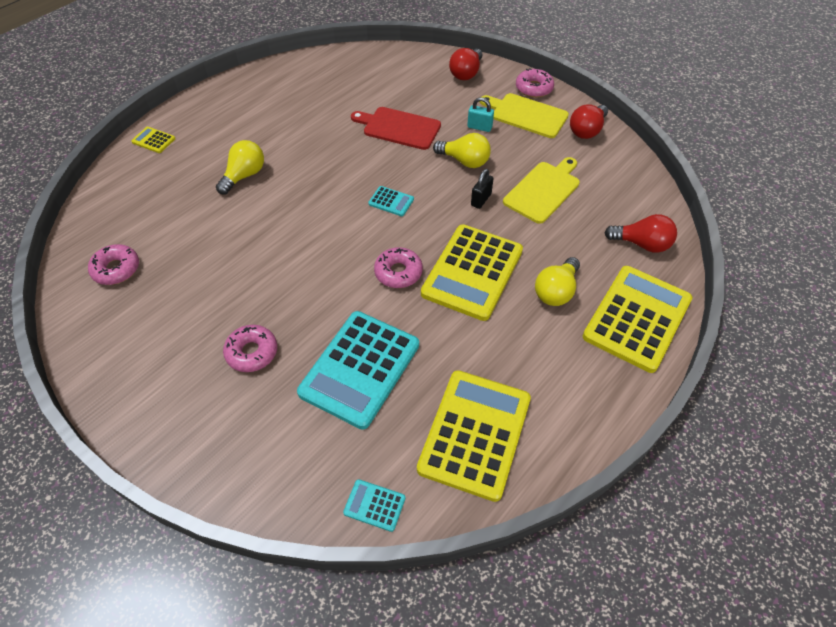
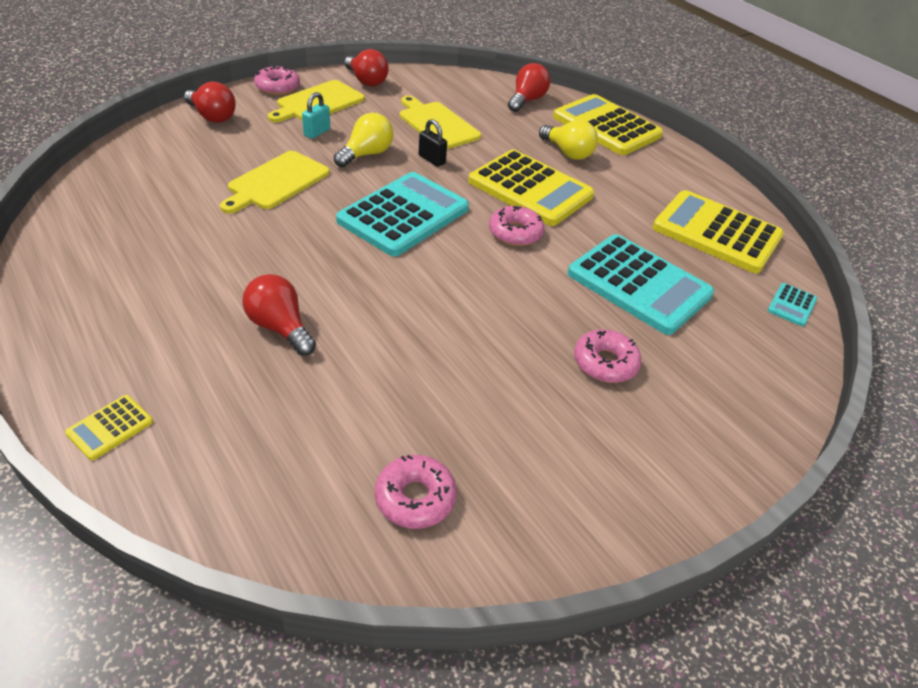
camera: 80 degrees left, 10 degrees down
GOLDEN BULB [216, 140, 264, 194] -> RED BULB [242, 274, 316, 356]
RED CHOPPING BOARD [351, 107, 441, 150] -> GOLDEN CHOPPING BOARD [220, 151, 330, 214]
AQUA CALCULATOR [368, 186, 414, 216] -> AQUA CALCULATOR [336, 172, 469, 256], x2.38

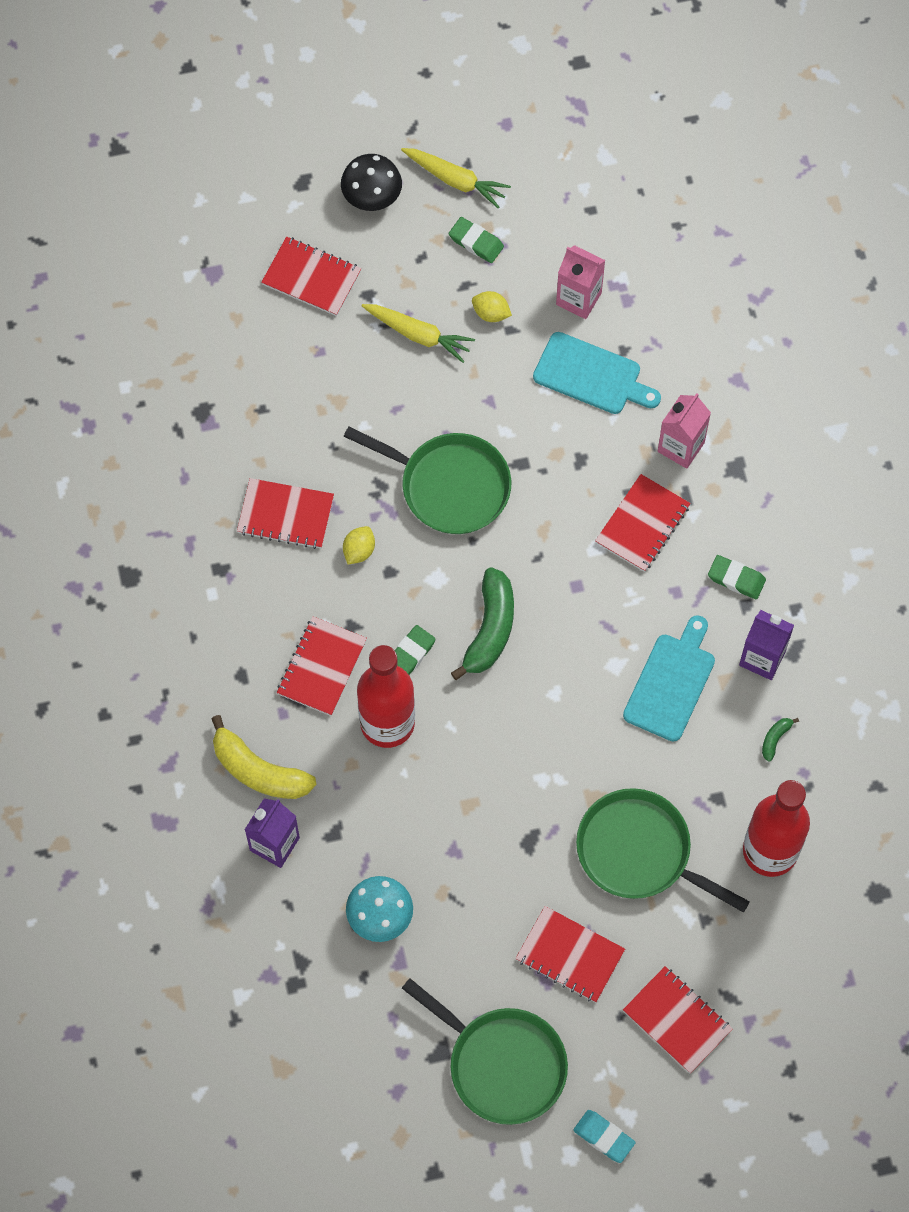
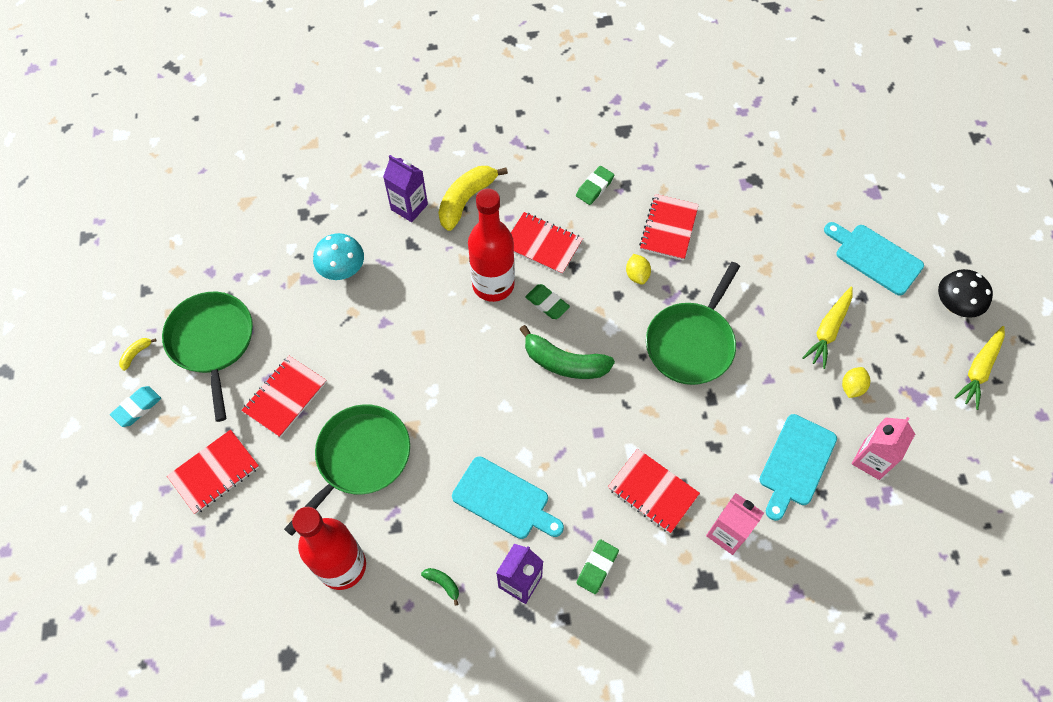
camera: 95 degrees right, 5 degrees down
RED EXERCISE BOOK [261, 236, 362, 316] -> AQUA CHOPPING BOARD [824, 222, 924, 296]
GOLDEN CITRUS FRUIT [343, 526, 375, 564] -> GOLDEN CITRUS FRUIT [626, 254, 651, 285], 45 degrees clockwise
EMERALD FRYING PAN [402, 978, 568, 1125] -> EMERALD FRYING PAN [162, 292, 253, 422], 120 degrees clockwise
EMERALD GUM ERASER [449, 217, 504, 263] -> EMERALD GUM ERASER [576, 166, 614, 205], move
none -> GOLDEN BANANA [119, 338, 157, 371]

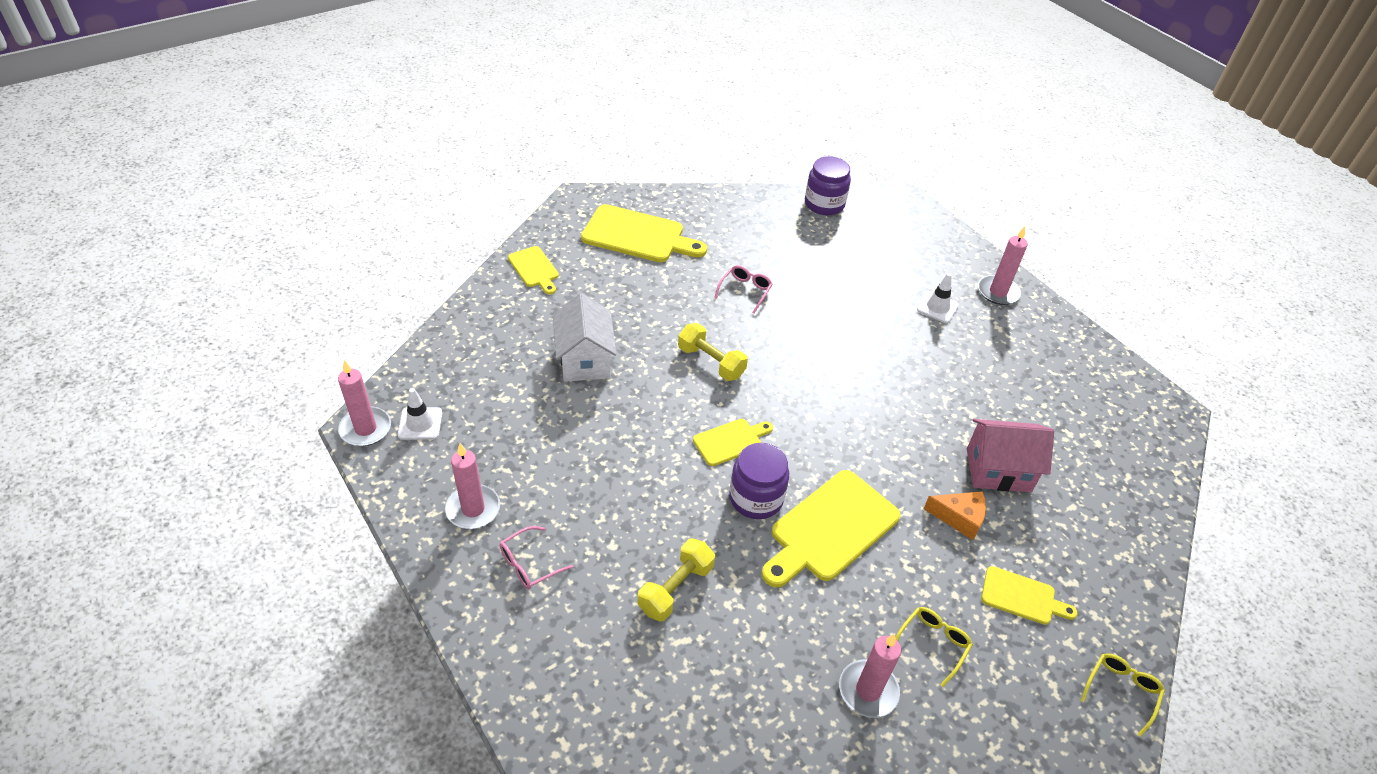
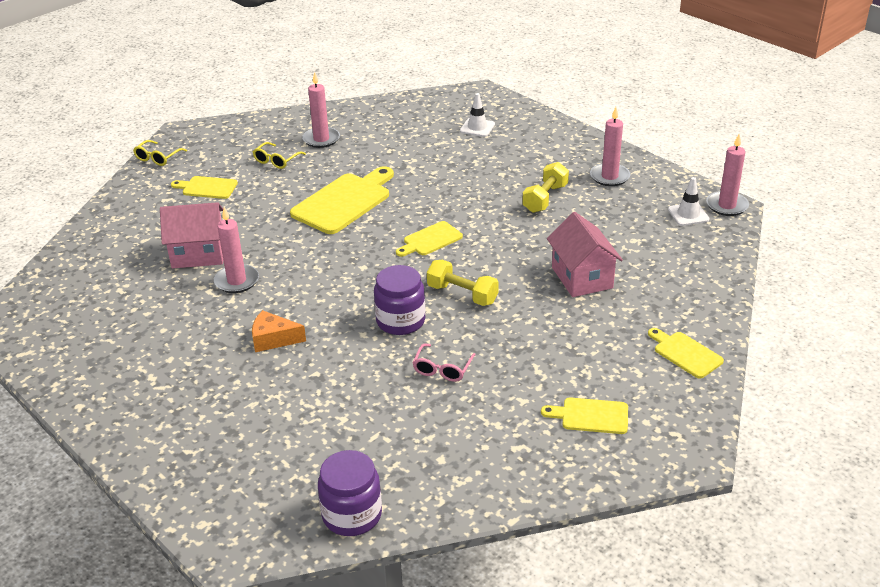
camera: 175 degrees right, 10 degrees down
PINK EYEGLASSES [500, 526, 573, 589] -> none
PURE WHITE HOUSE [553, 293, 617, 382] -> PINK HOUSE [547, 212, 623, 297]
GOLDEN CHOPPING BOARD [581, 204, 707, 262] -> GOLDEN CHOPPING BOARD [541, 397, 628, 434], x0.55
GOLDEN HAND WEIGHT [638, 538, 715, 621] -> GOLDEN HAND WEIGHT [522, 162, 569, 213], move
PURPLE PRESERVE JAR [729, 443, 789, 519] -> PURPLE PRESERVE JAR [374, 265, 425, 335], move
PURE WHITE SAFETY CONE [917, 273, 959, 323] -> PURE WHITE SAFETY CONE [460, 93, 495, 137], move
ORANGE PIECE OF CHEESE [924, 491, 986, 540] -> ORANGE PIECE OF CHEESE [252, 310, 306, 352], move
PINK CANDLE [978, 226, 1028, 305] -> PINK CANDLE [214, 207, 259, 293], move

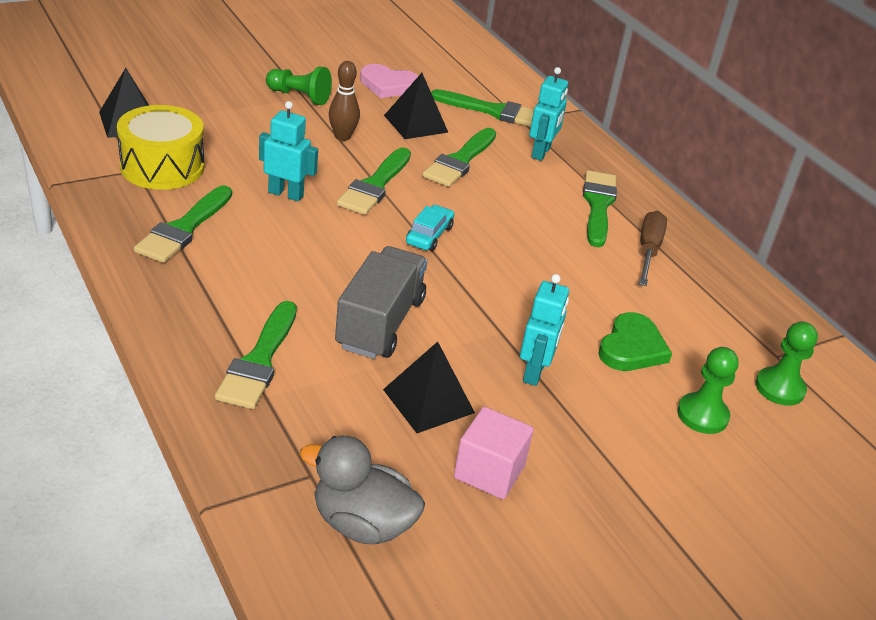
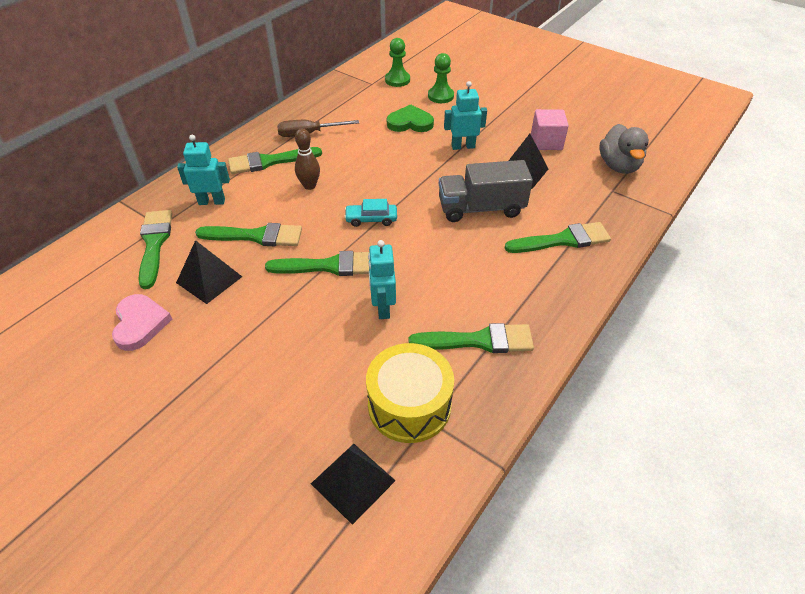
camera: 110 degrees left, 10 degrees up
EMERALD PAWN [266, 66, 332, 105] -> none
RUSSET SKITTLE [329, 61, 360, 141] -> RUSSET SKITTLE [295, 128, 320, 190], move

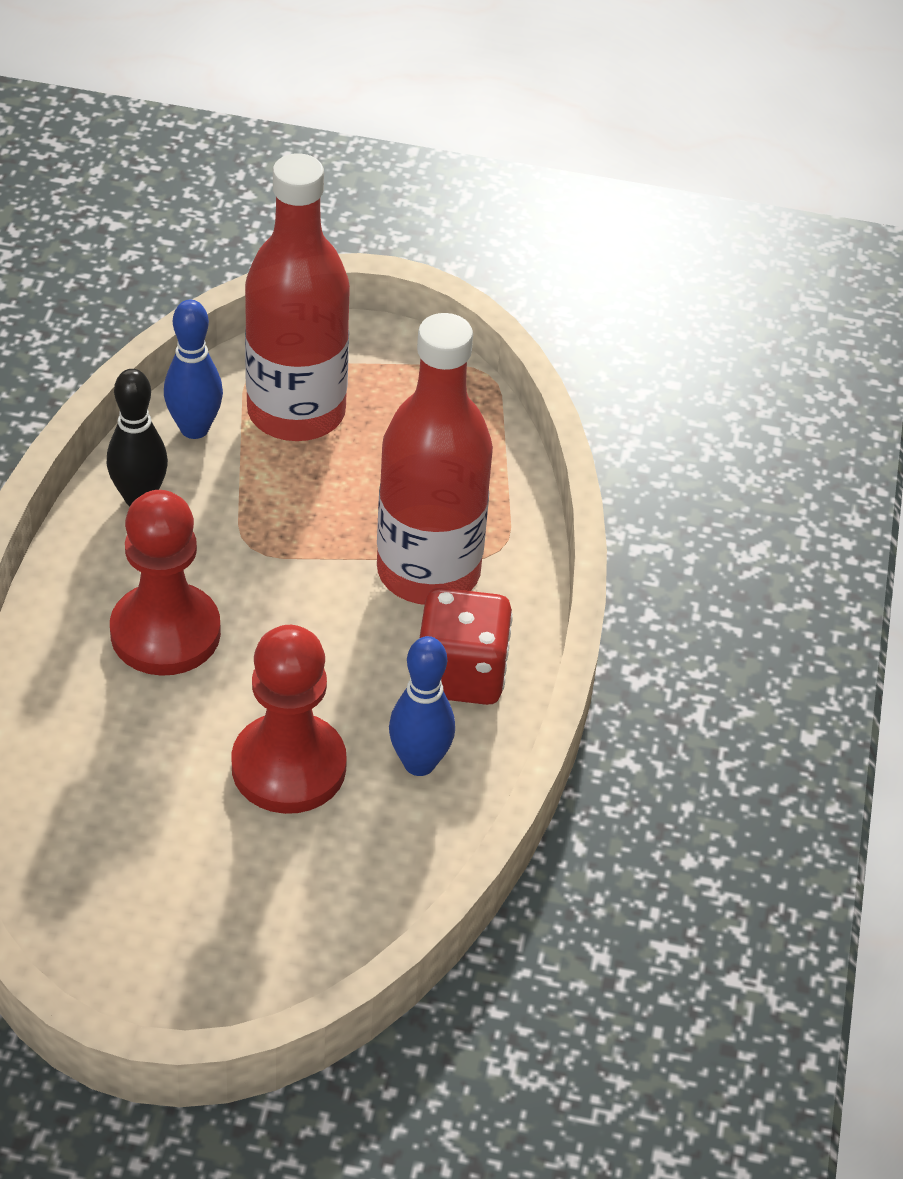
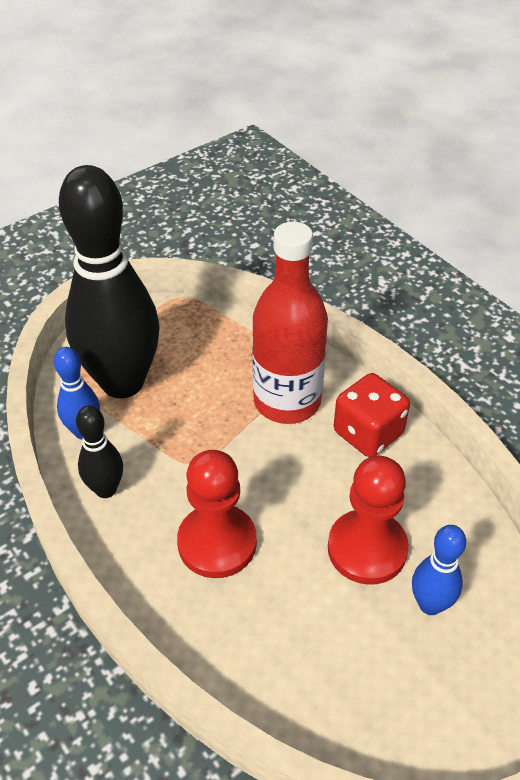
camera: 45 degrees left, 0 degrees up
RED DRINK BOTTLE [245, 153, 350, 441] -> JET-BLACK SKITTLE [59, 165, 160, 398]
ROYAL BLUE SKITTLE [389, 636, 455, 776] -> ROYAL BLUE SKITTLE [412, 525, 466, 615], move

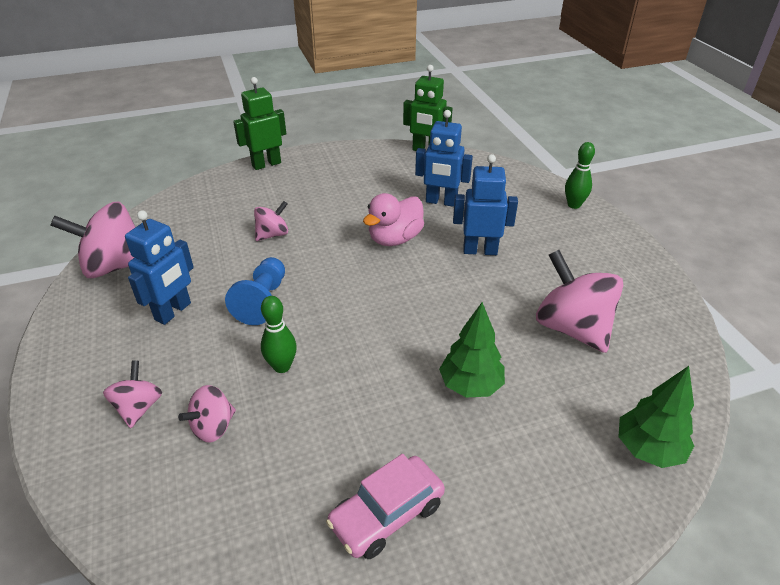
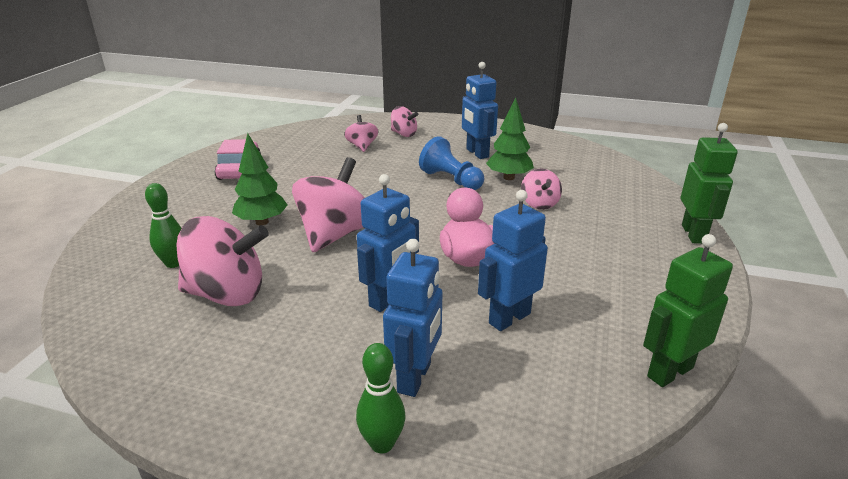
camera: 125 degrees right, 10 degrees down
PINK WHIRLIGIG [50, 202, 135, 278] -> PINK WHIRLIGIG [292, 157, 365, 252], move
EMERALD SKITTLE [261, 296, 297, 373] -> EMERALD SKITTLE [145, 183, 182, 268], move
EMERALD TREE [619, 366, 694, 468] -> EMERALD TREE [486, 97, 534, 180], move
none -> ROYAL BLUE TOY ROBOT [383, 239, 442, 397]

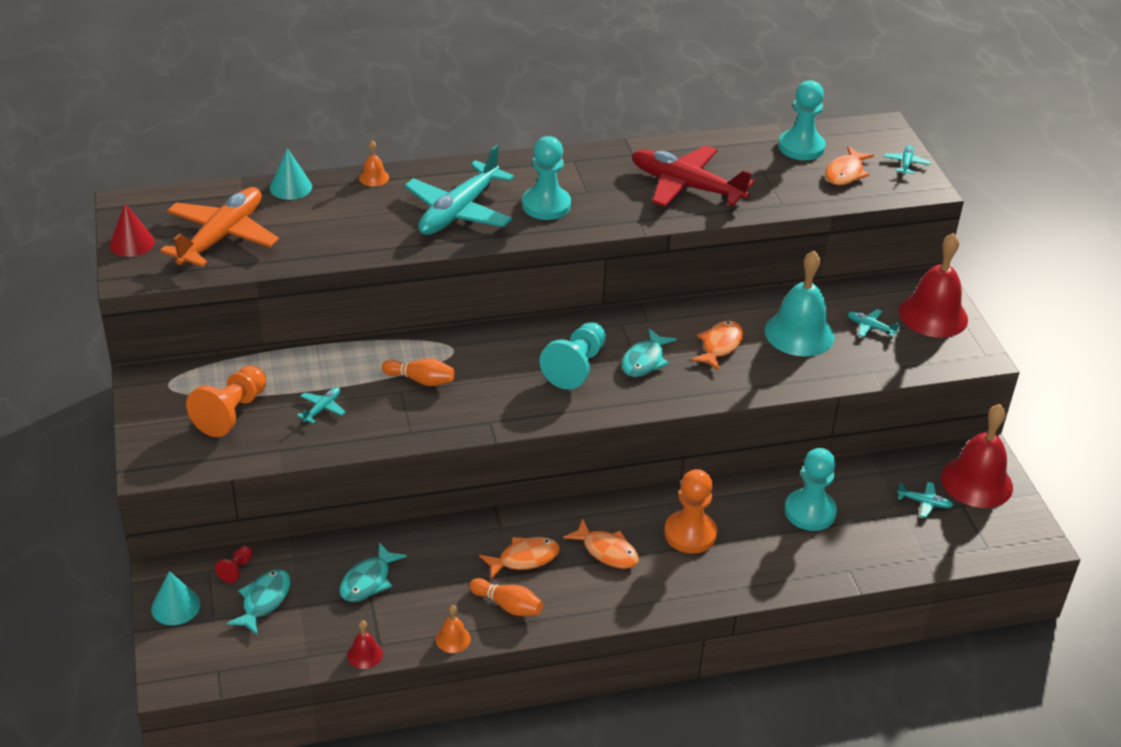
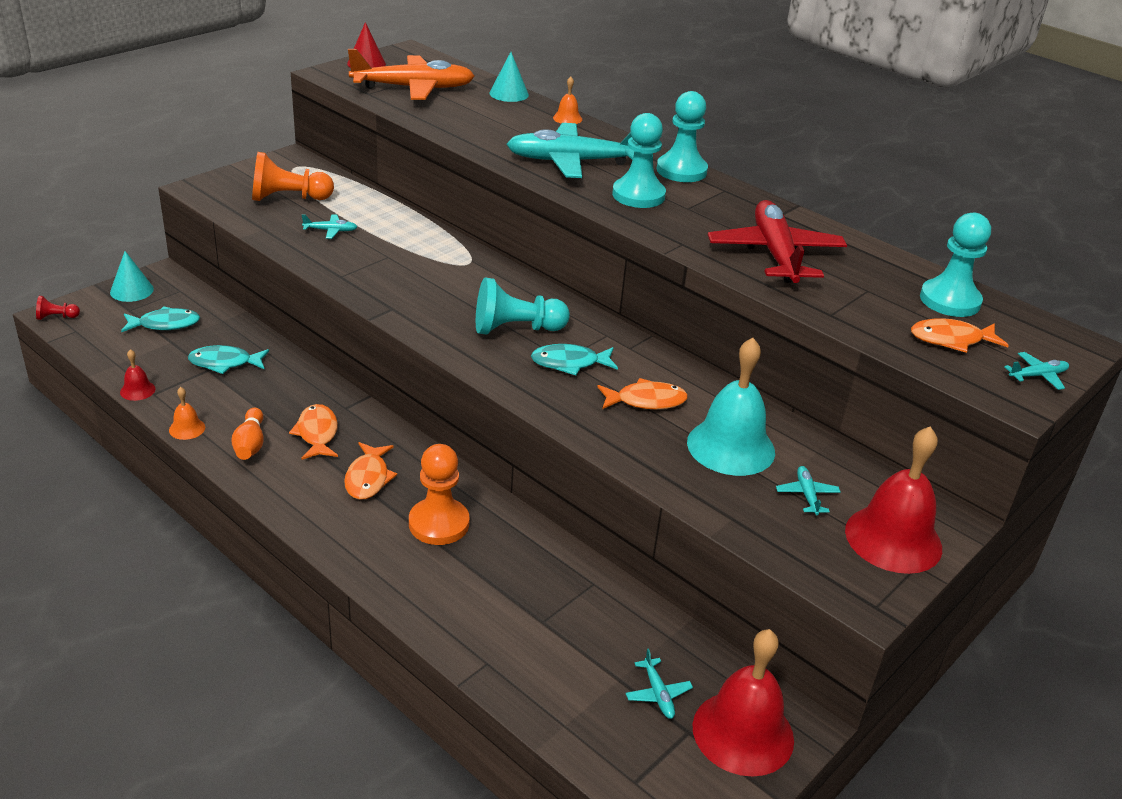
camera: 55 degrees right, 5 degrees down
RED PAWN [215, 546, 253, 583] -> RED PAWN [36, 296, 80, 320], move
ORANGE SKITTLE [382, 358, 455, 386] -> none
ORANGE TOY FISH [479, 537, 560, 579] -> ORANGE TOY FISH [289, 404, 338, 460], 135 degrees counterclockwise
AQUA PAWN [784, 448, 837, 531] -> AQUA PAWN [657, 91, 708, 182], move

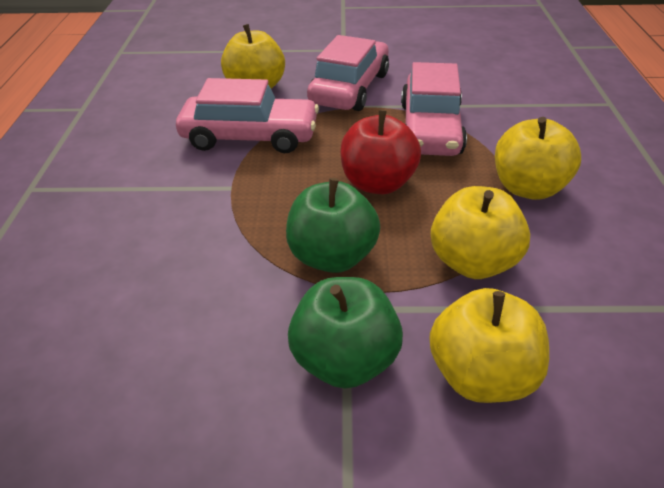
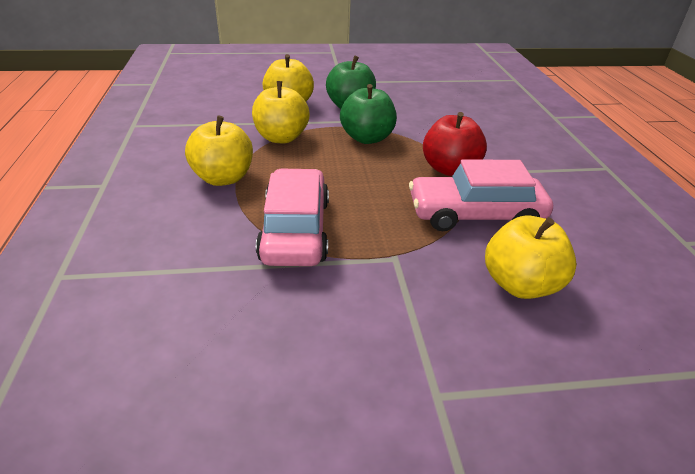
camera: 170 degrees right, 5 degrees down
PINK TOY CAR [307, 35, 389, 111] -> none
RED APPLE FRUIT [340, 110, 421, 194] -> RED APPLE FRUIT [423, 112, 487, 176], move

